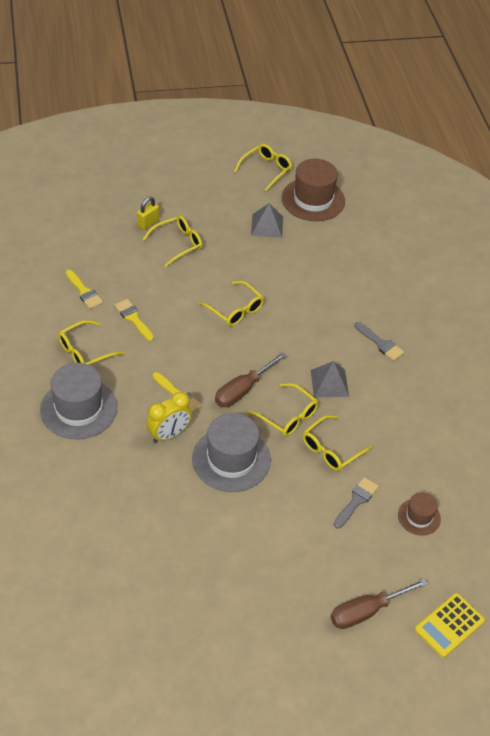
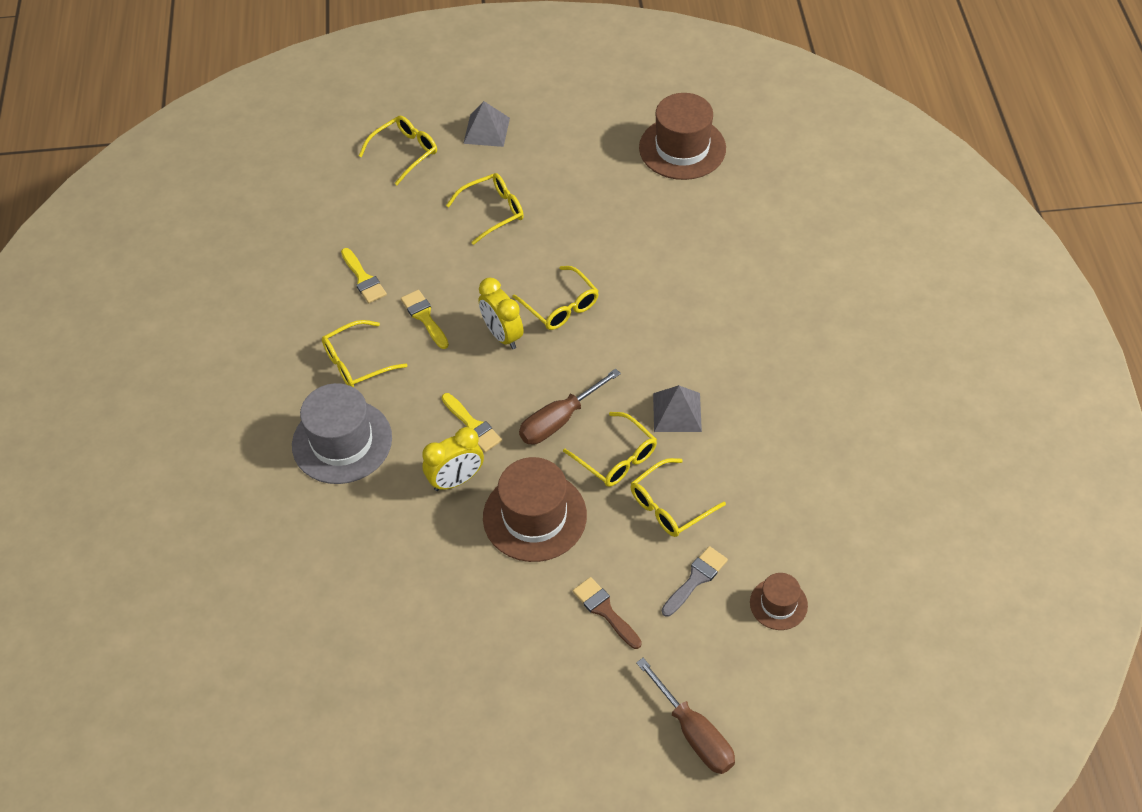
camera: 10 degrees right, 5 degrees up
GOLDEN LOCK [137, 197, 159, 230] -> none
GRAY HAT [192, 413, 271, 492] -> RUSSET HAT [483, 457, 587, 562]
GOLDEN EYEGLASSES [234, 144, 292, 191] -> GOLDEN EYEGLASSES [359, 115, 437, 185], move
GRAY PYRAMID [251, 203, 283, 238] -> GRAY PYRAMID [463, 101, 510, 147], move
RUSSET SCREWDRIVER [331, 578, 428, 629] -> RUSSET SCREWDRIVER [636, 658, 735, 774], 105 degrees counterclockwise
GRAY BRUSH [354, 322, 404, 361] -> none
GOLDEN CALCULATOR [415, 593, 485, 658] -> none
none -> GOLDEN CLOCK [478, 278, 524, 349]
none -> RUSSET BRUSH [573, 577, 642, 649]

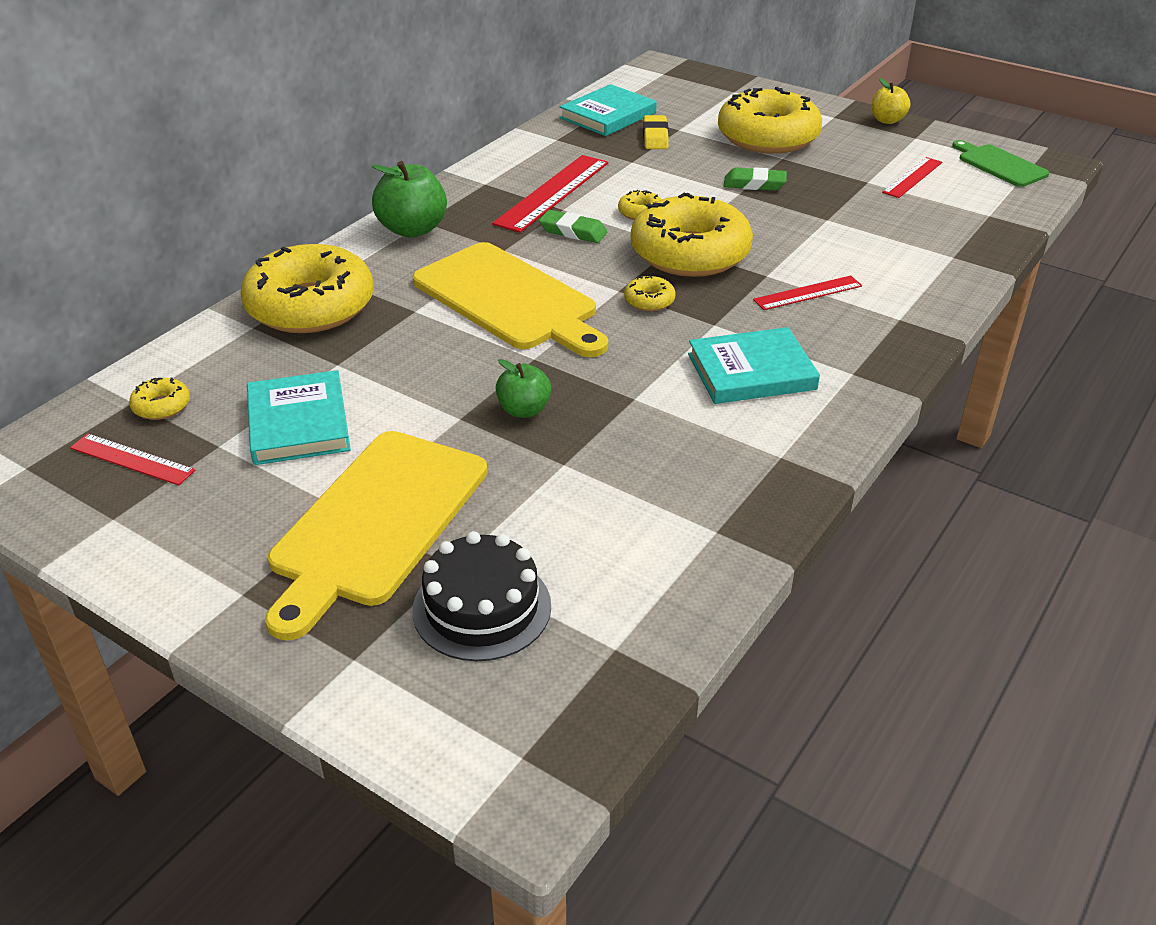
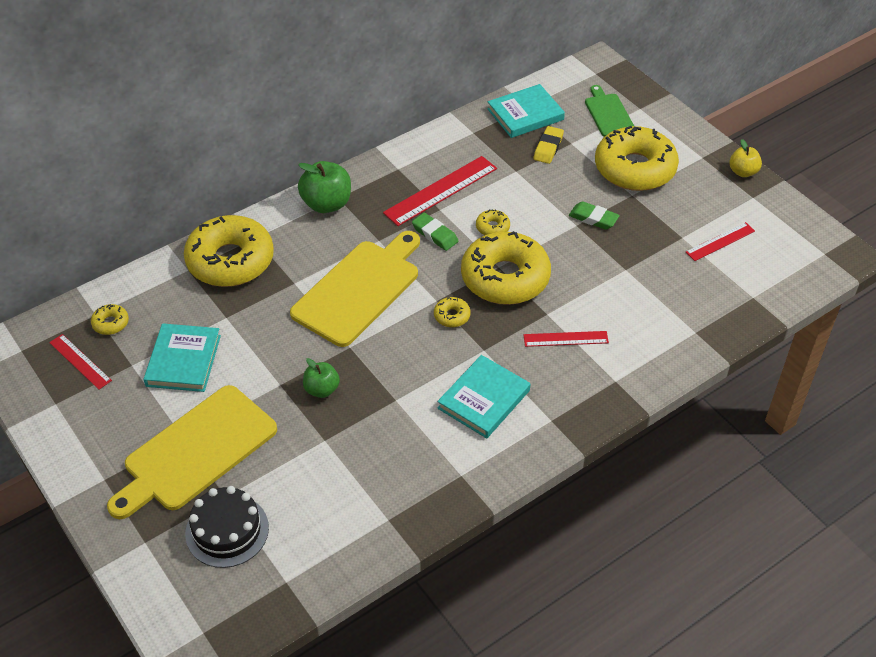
camera: 20 degrees right, 10 degrees up
GOLDEN CHOPPING BOARD [412, 242, 608, 357] -> GOLDEN CHOPPING BOARD [290, 231, 420, 347], 120 degrees counterclockwise
AQUA HARDBACK [688, 327, 820, 404] -> AQUA HARDBACK [437, 355, 530, 438], 60 degrees counterclockwise
EMERALD CHOPPING BOARD [952, 140, 1049, 187] -> EMERALD CHOPPING BOARD [585, 85, 634, 137], move

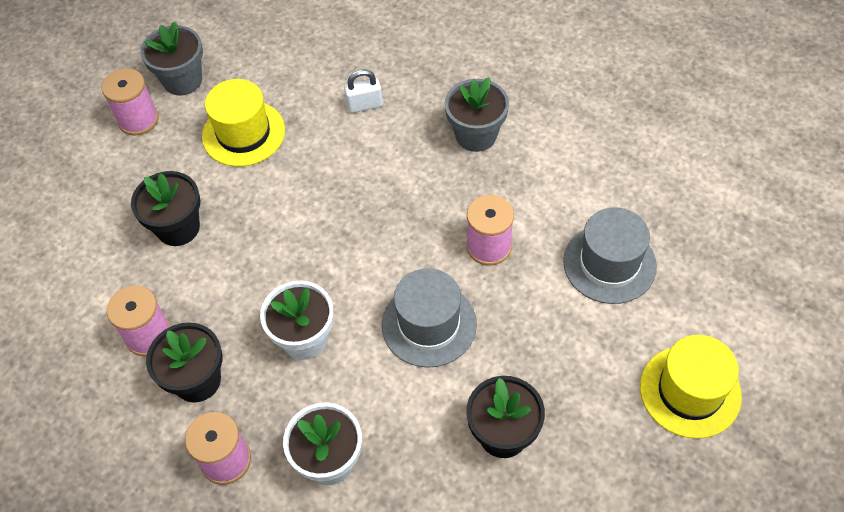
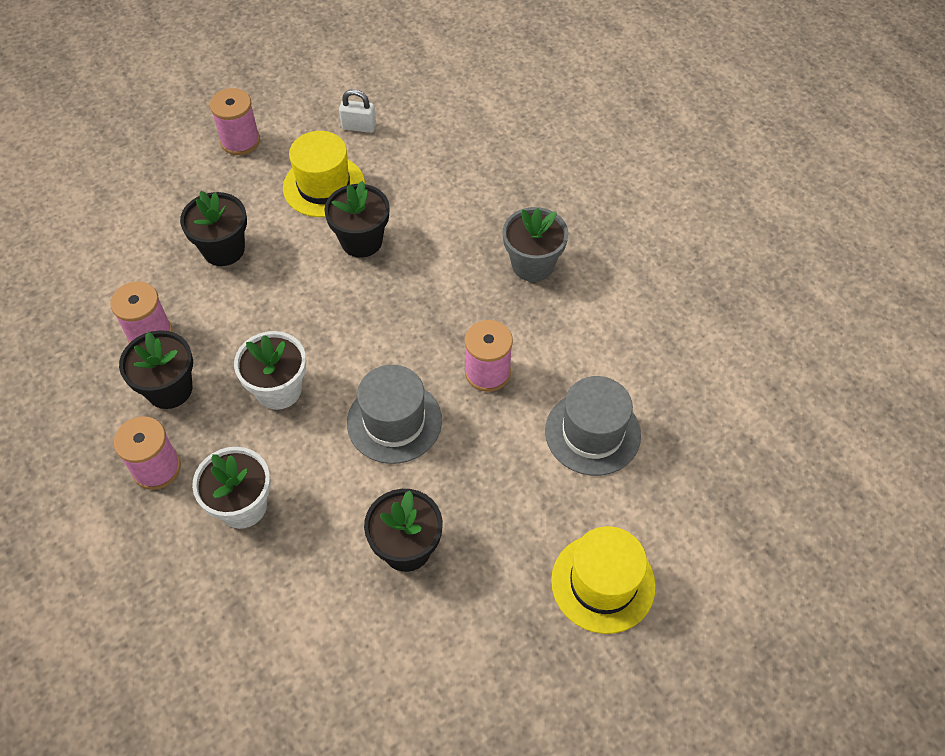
camera: 20 degrees right, 0 degrees up
GRAY POTTED PLANT [140, 21, 203, 95] -> none
PURE WHITE LOCK [344, 70, 383, 113] -> PURE WHITE LOCK [339, 89, 376, 133], move
none -> JET-BLACK POTTED PLANT [324, 181, 389, 258]

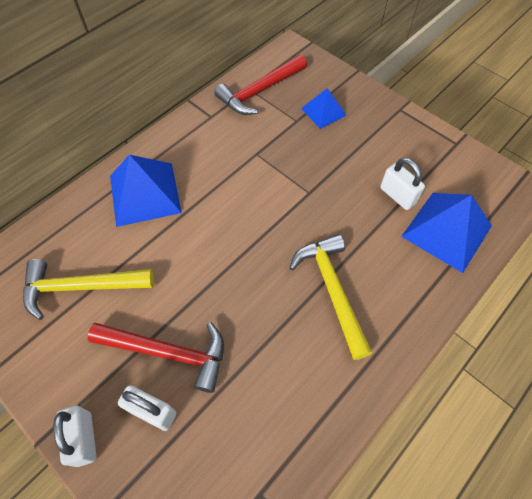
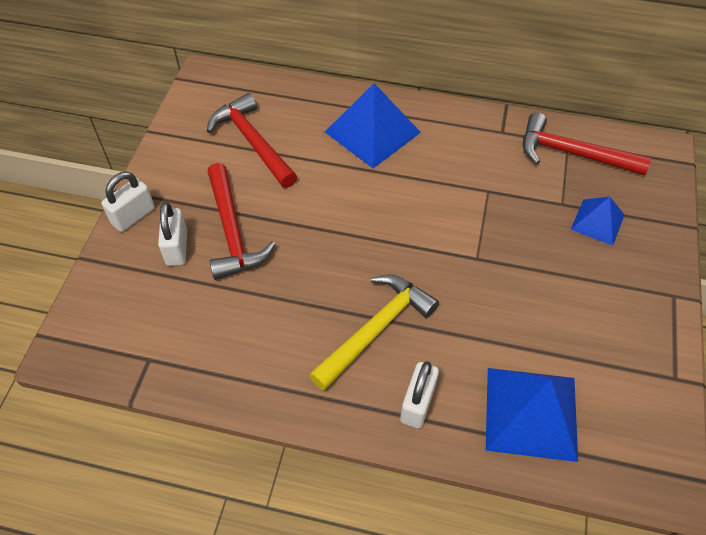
camera: 60 degrees right, 5 degrees down
GOLDEN CLAW HAMMER [23, 259, 154, 320] -> RED CLAW HAMMER [207, 93, 297, 188]
PURE WHITE LOCK [380, 158, 425, 210] -> PURE WHITE LOCK [400, 361, 439, 429], move

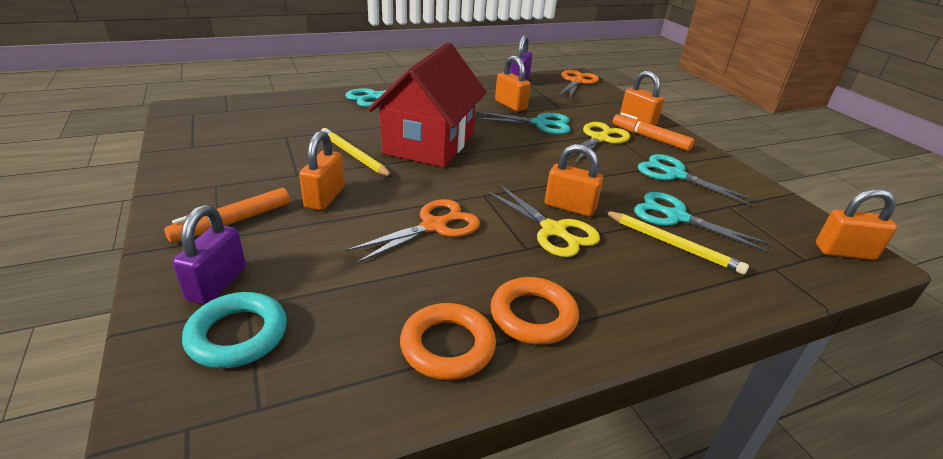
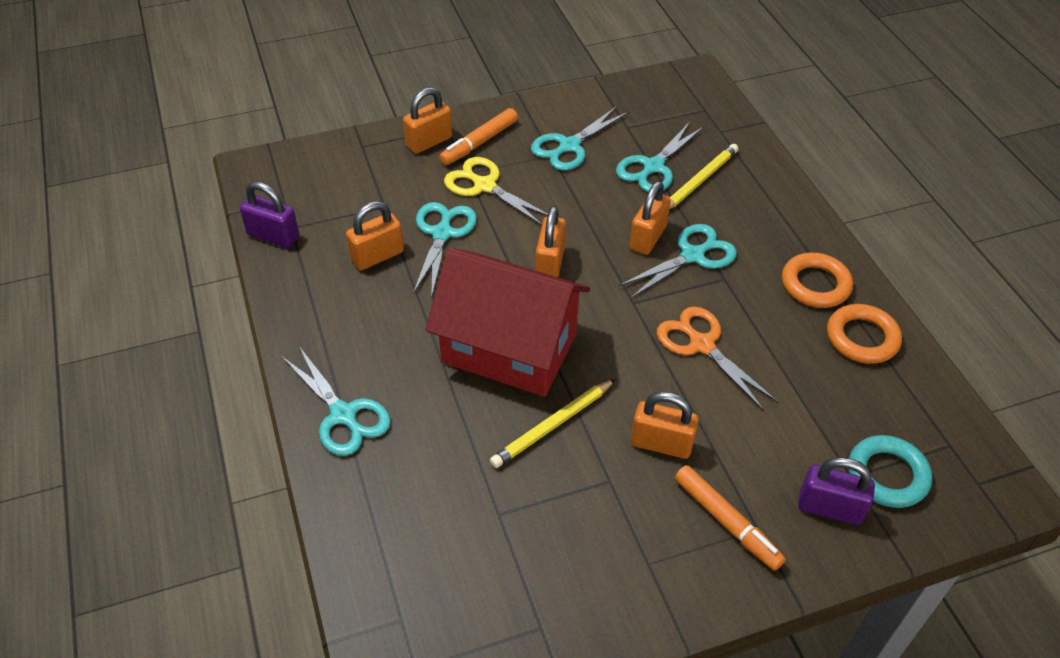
camera: 85 degrees left, 15 degrees up
GOLDEN SHEARS [487, 185, 600, 257] -> AQUA SHEARS [619, 224, 737, 299]
ORANGE SHEARS [558, 70, 599, 99] -> none
ORANGE LOCK [816, 188, 897, 260] -> ORANGE LOCK [535, 206, 566, 277], move

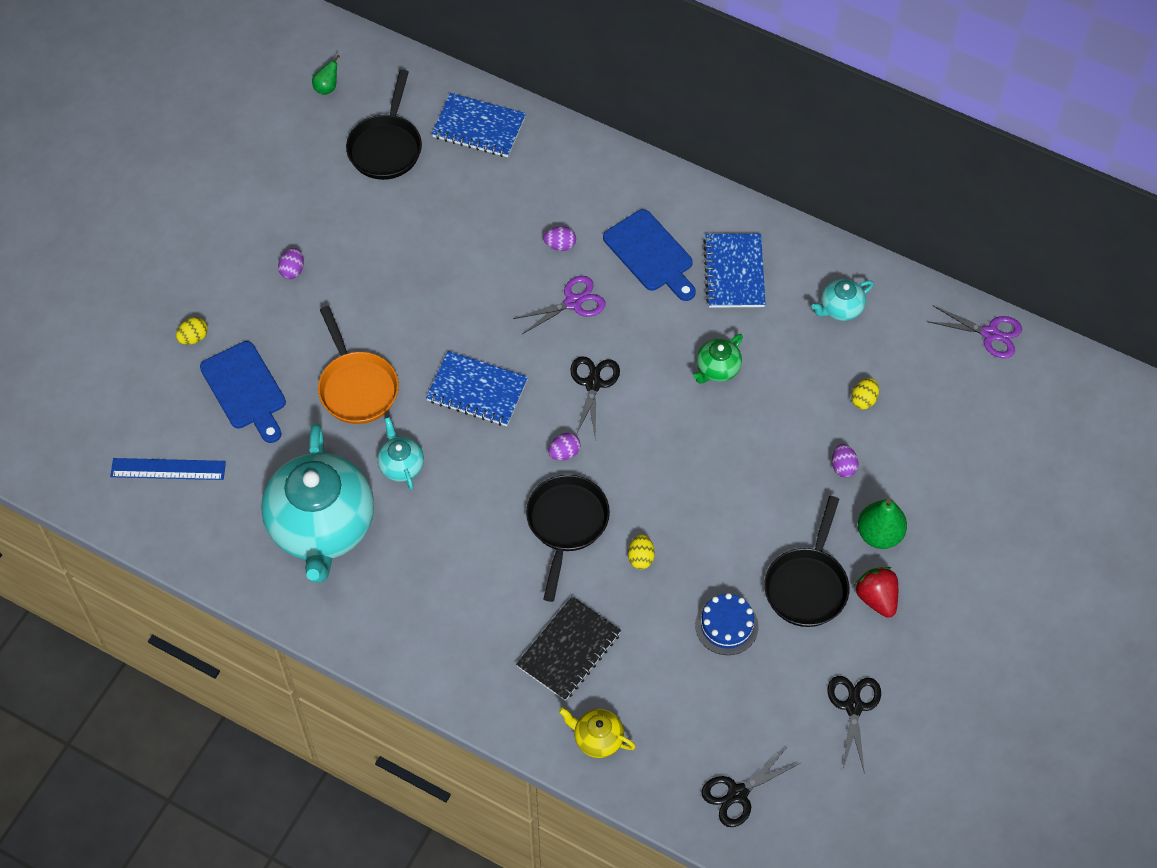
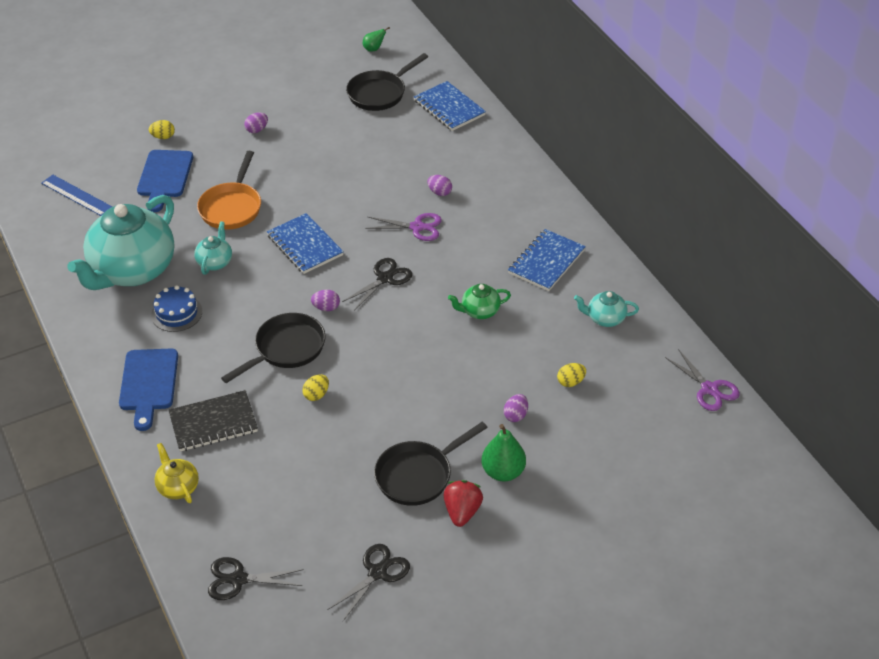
camera: 35 degrees right, 15 degrees down
ROYAL BLUE CHOPPING BOARD [603, 209, 696, 301] -> ROYAL BLUE CHOPPING BOARD [119, 349, 178, 431], move
ROYAL BLUE LAYER CAKE [695, 593, 758, 655] -> ROYAL BLUE LAYER CAKE [151, 285, 202, 332], move

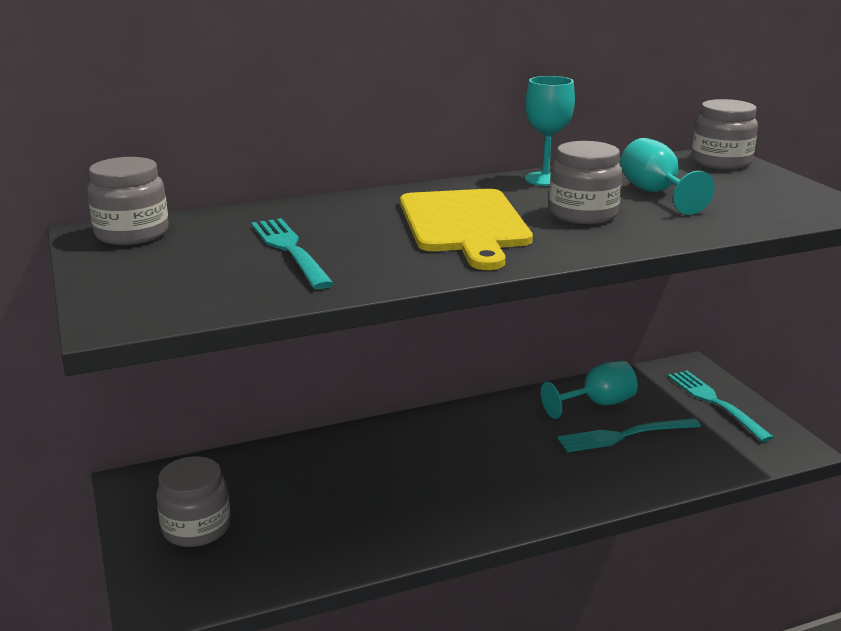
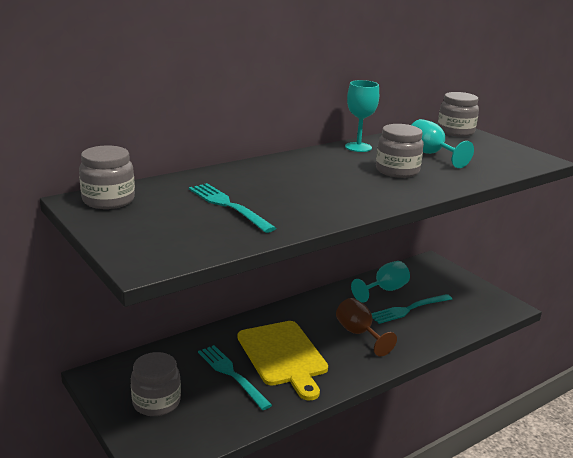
camera: 15 degrees left, 0 degrees up
GOLDEN CHOPPING BOARD [400, 189, 533, 270] -> GOLDEN CHOPPING BOARD [237, 321, 328, 400], move
AQUA DINNER FORK [668, 371, 774, 442] -> AQUA DINNER FORK [198, 345, 272, 410], move
none -> RUSSET WINE GLASS [336, 298, 397, 356]

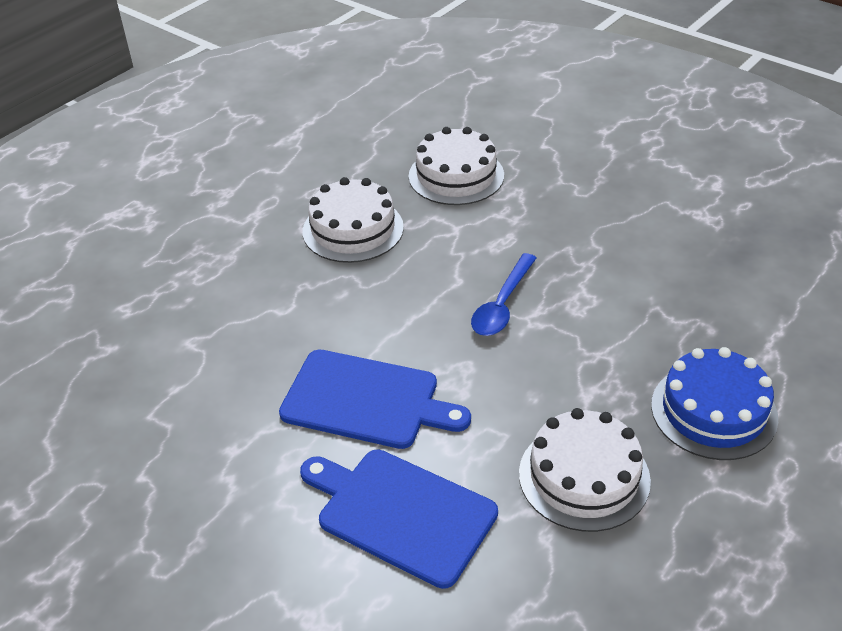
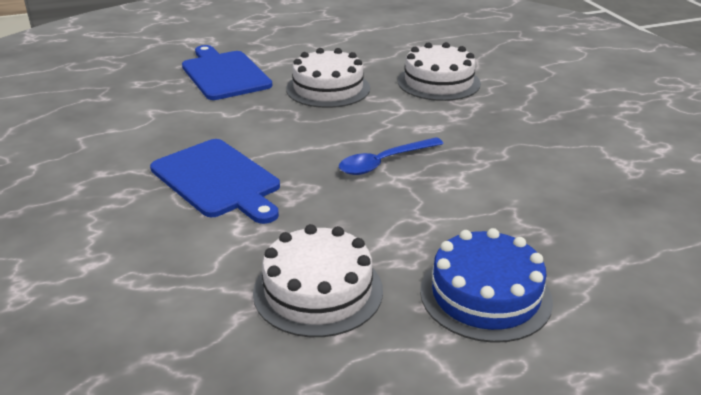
camera: 30 degrees right, 10 degrees down
ROYAL BLUE CHOPPING BOARD [300, 450, 498, 589] -> ROYAL BLUE CHOPPING BOARD [182, 45, 272, 100], move

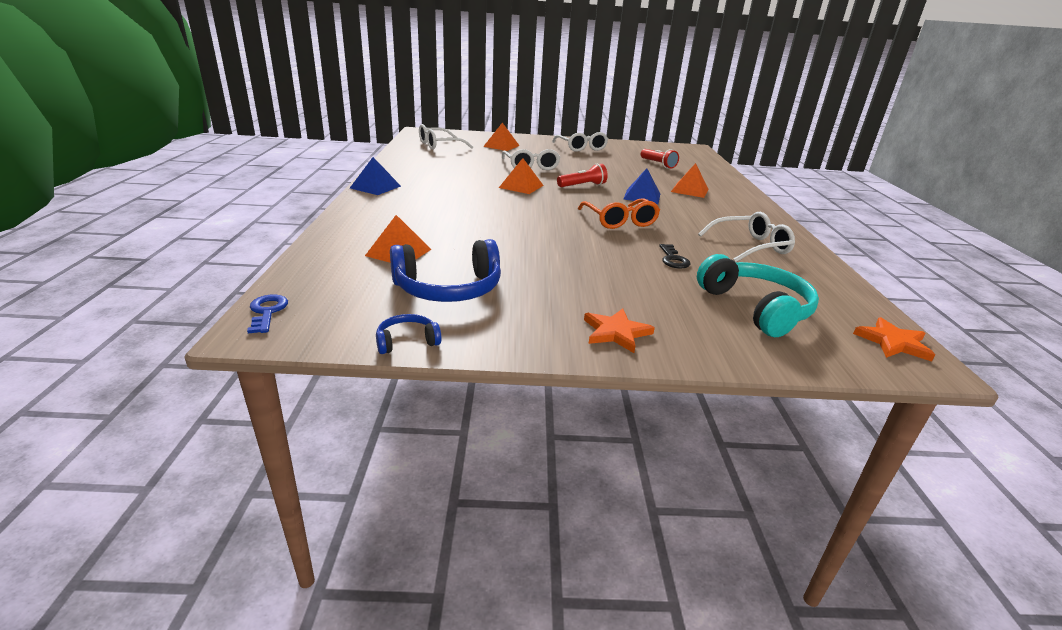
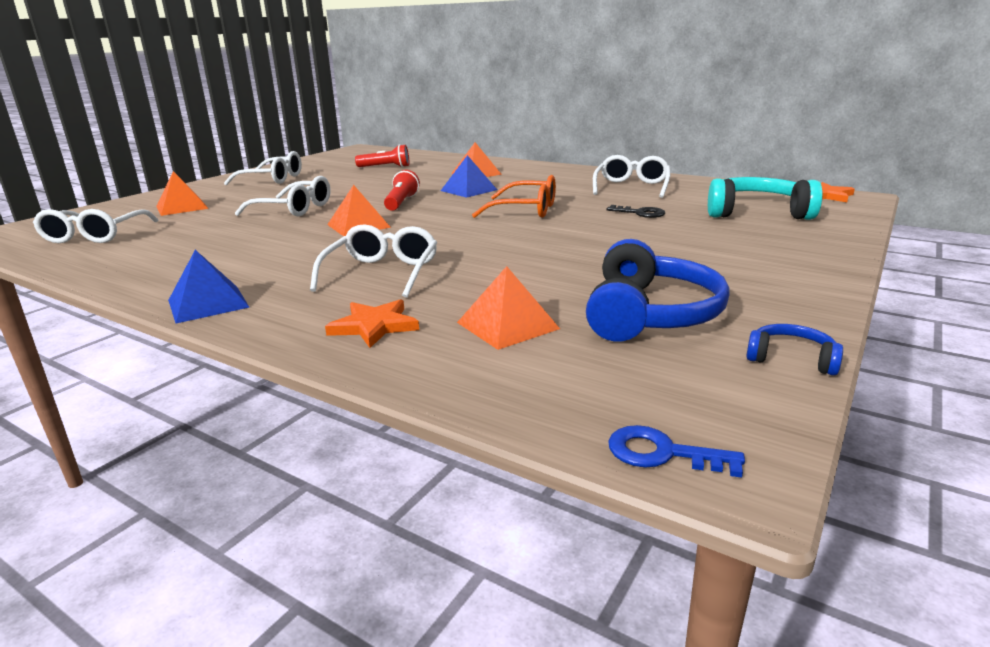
camera: 55 degrees left, 5 degrees down
ROYAL BLUE HEADSET [376, 314, 442, 354] -> ROYAL BLUE HEADSET [746, 324, 843, 376], 105 degrees clockwise
ORANGE STAR SHAPE [584, 308, 655, 353] -> ORANGE STAR SHAPE [325, 299, 419, 348], move
none -> PURE WHITE EYEGLASSES [310, 224, 437, 298]

